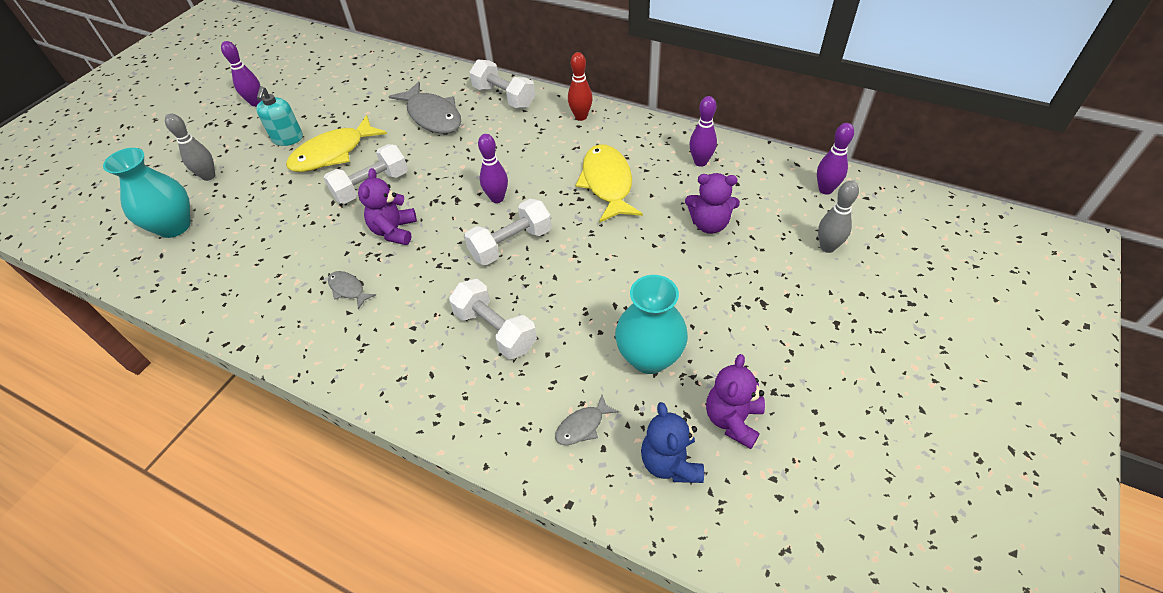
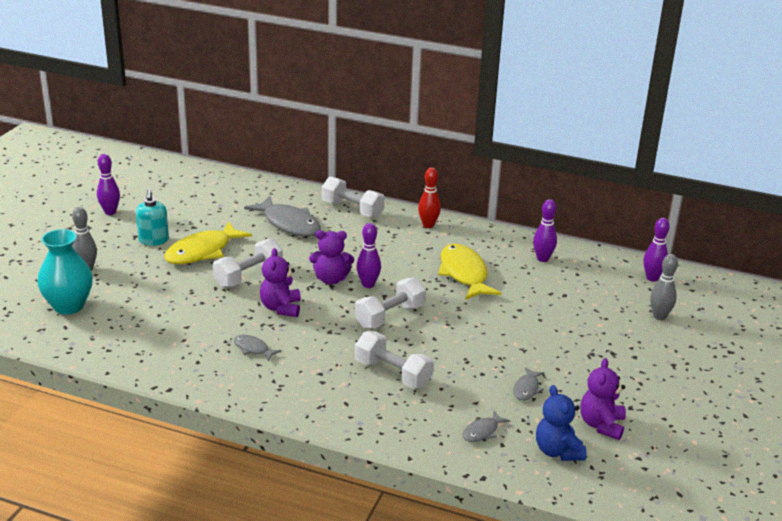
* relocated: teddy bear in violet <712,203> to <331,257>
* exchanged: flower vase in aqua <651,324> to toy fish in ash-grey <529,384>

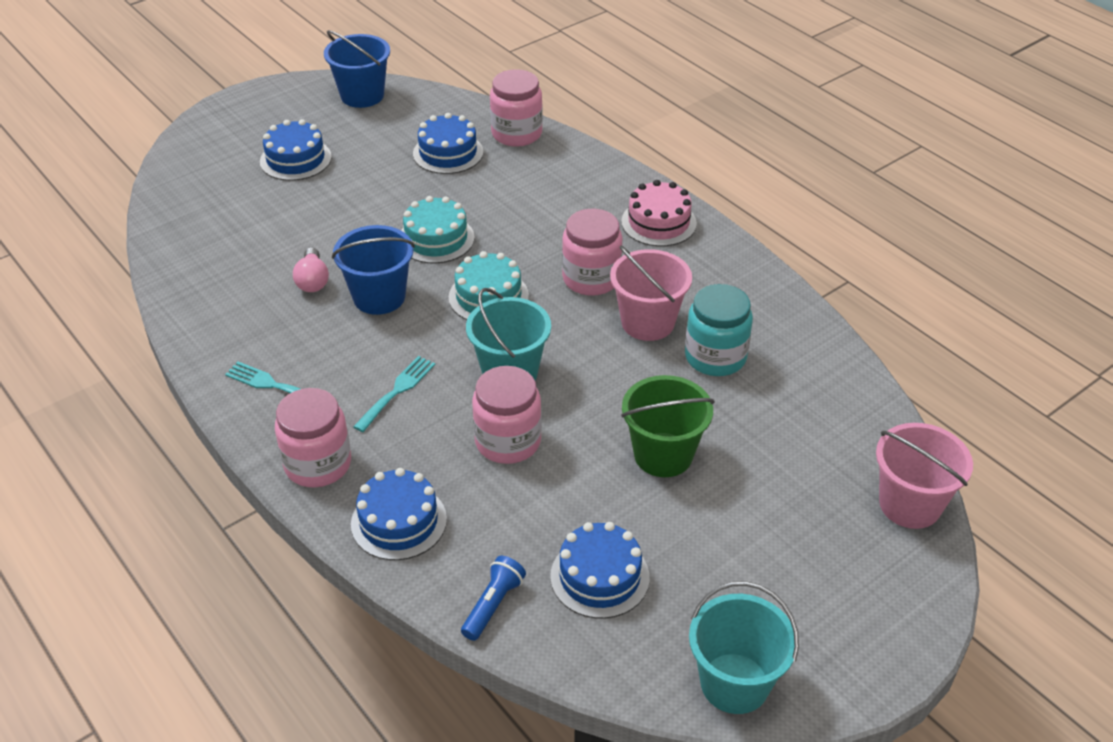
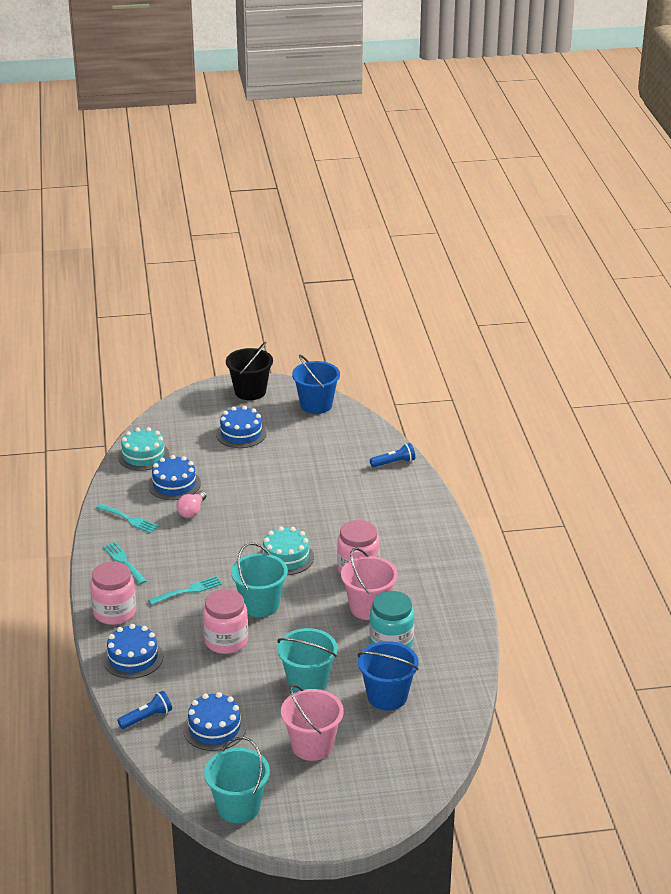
* appeared: table fork in aqua <127,518>
* relocated: cake in aqua <438,230> to <143,449>
* relocated: cake in blue <448,143> to <174,477>
* appeared: bucket in black <249,371>
* colour: bucket in emerald <668,426> to bucket in aqua <307,660>
* relocated: bucket in pink <924,476> to <312,722>
* relocated: bucket in blue <373,270> to <388,675>
* exchanged: jam jar in pink <516,107> to flashlight in blue <392,455>
* missing: cake in pink <659,213>

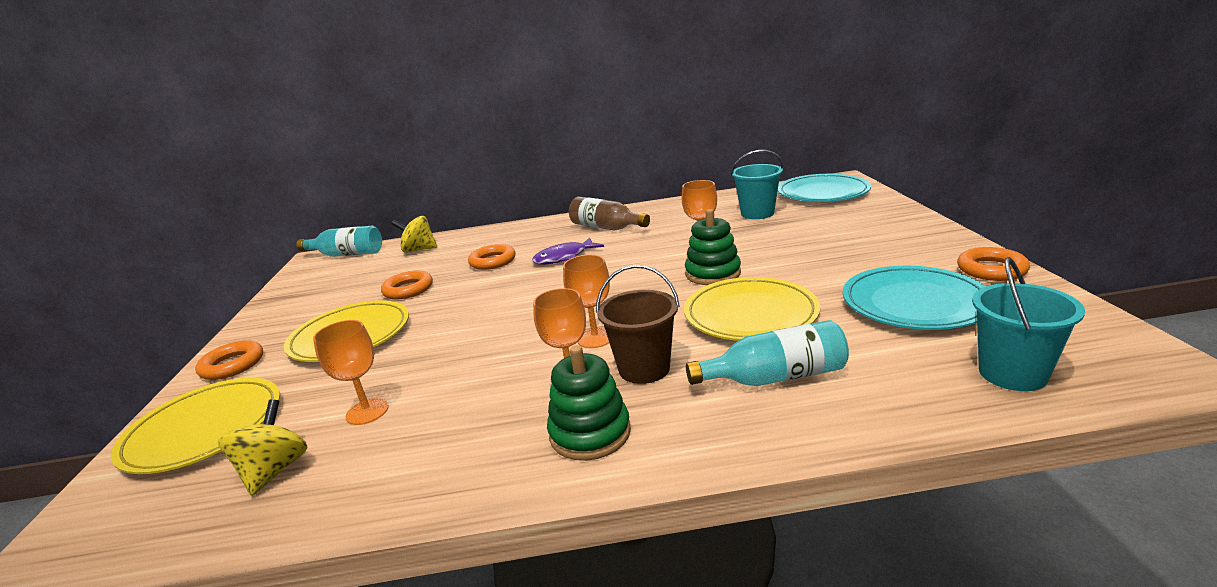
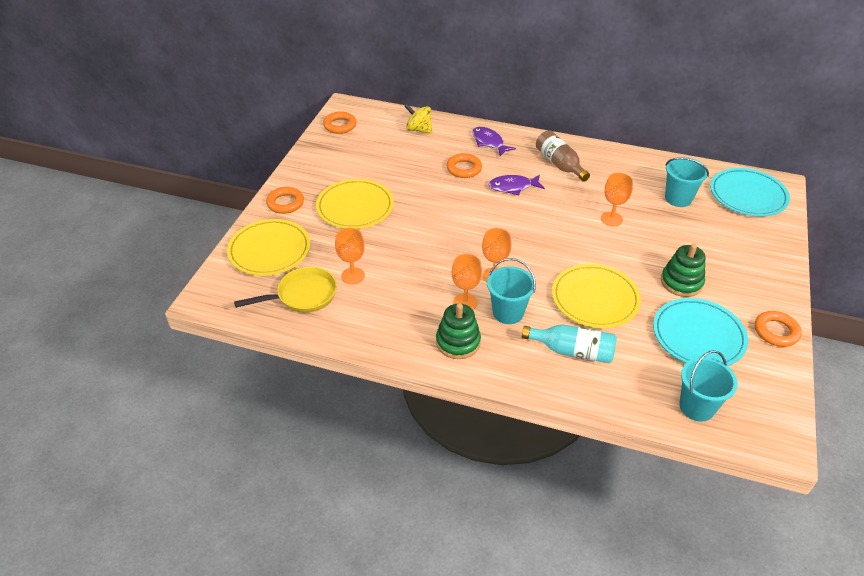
* exchanged: spinning top in golden <262,447> to pan in golden <285,290>
* relocated: torus in orange <407,285> to <340,122>
* appeared: toy fish in violet <494,141>
* colour: bucket in russet <638,324> to bucket in aqua <511,291>
* relocated: stacking toy in emerald <713,247> to <683,270>
* missing: flask in aqua <339,241>

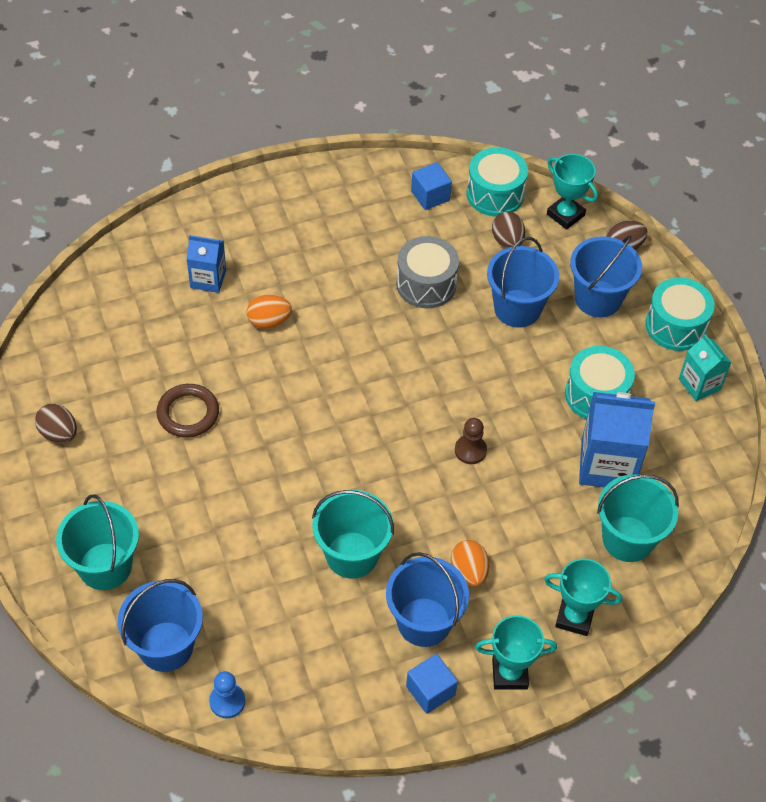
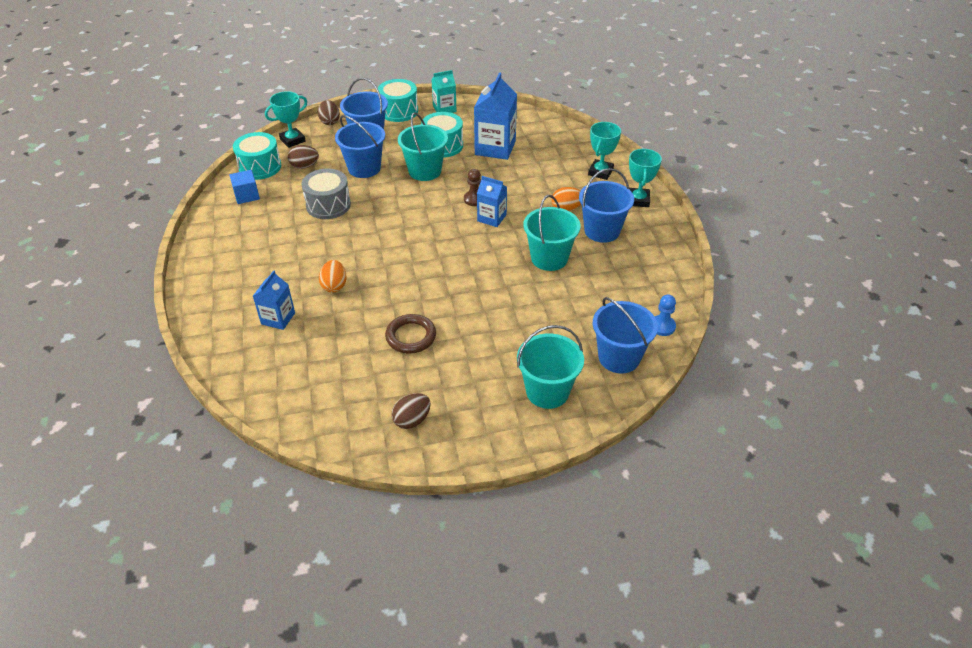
* relocated: bucket in aqua <638,518> to <423,146>
* appeared: carton in blue <492,201>
* missing: solid cube in blue <432,684>

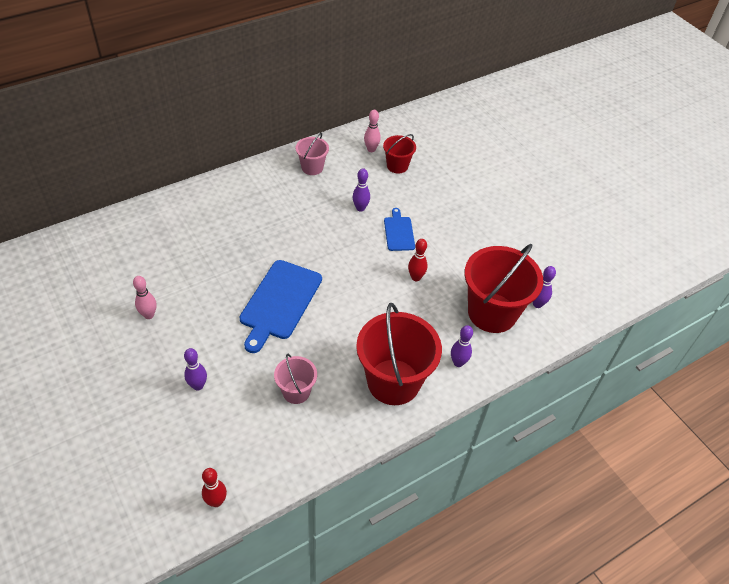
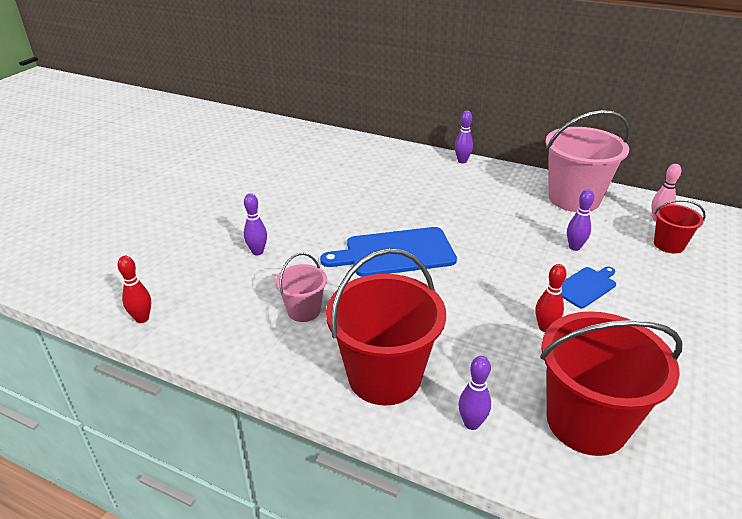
* relocated: skittle in violet <544,287> to <464,137>
* size: bucket in pink <312,154> = <587,161> x1.96
* missing: skittle in pink <145,297>

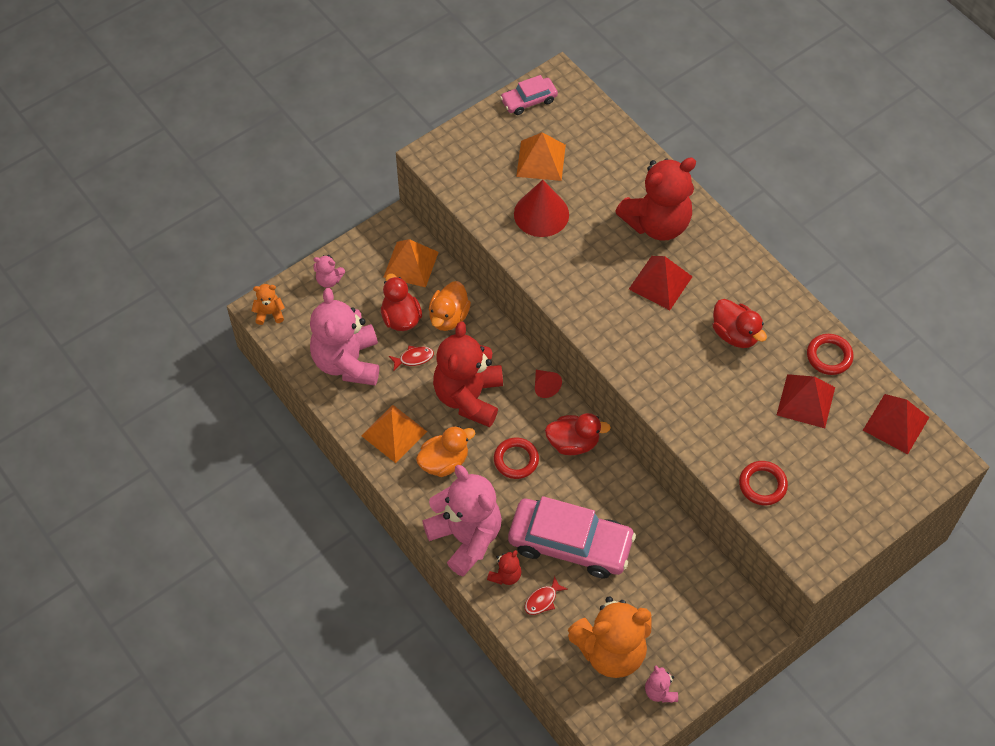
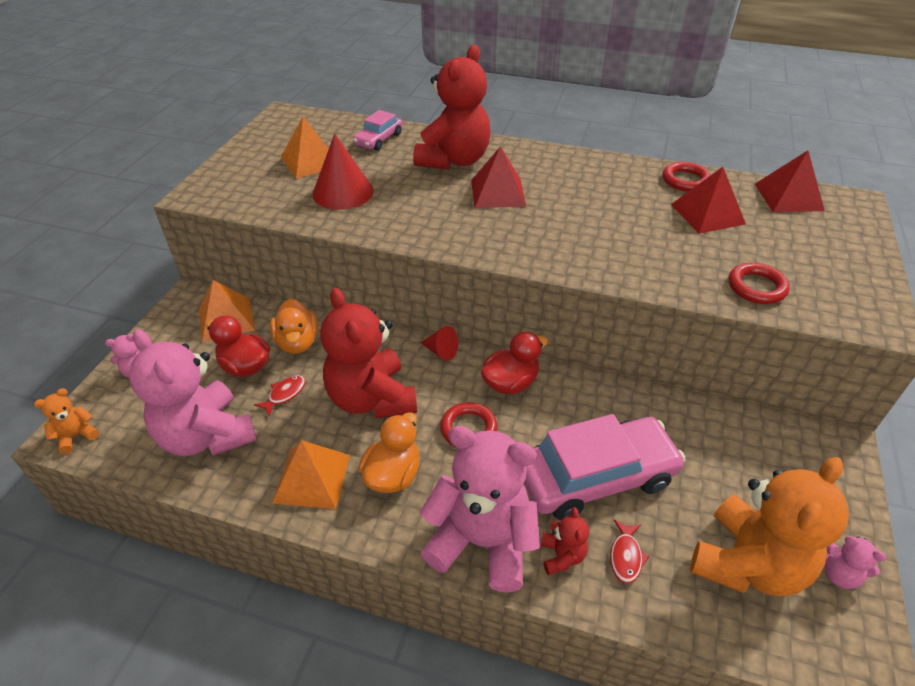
* relocated: car in pink <529,95> to <377,130>
* missing: rubber duck in red <740,323>

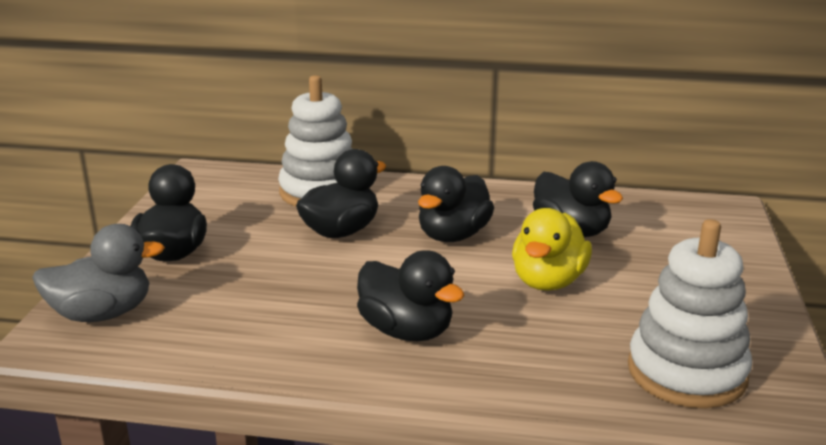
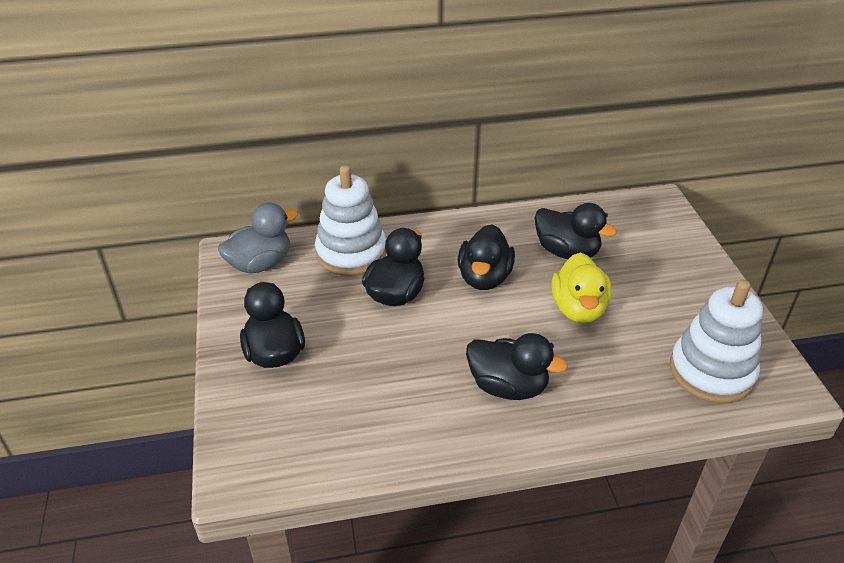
* relocated: rubber duck in ash-grey <98,273> to <258,238>

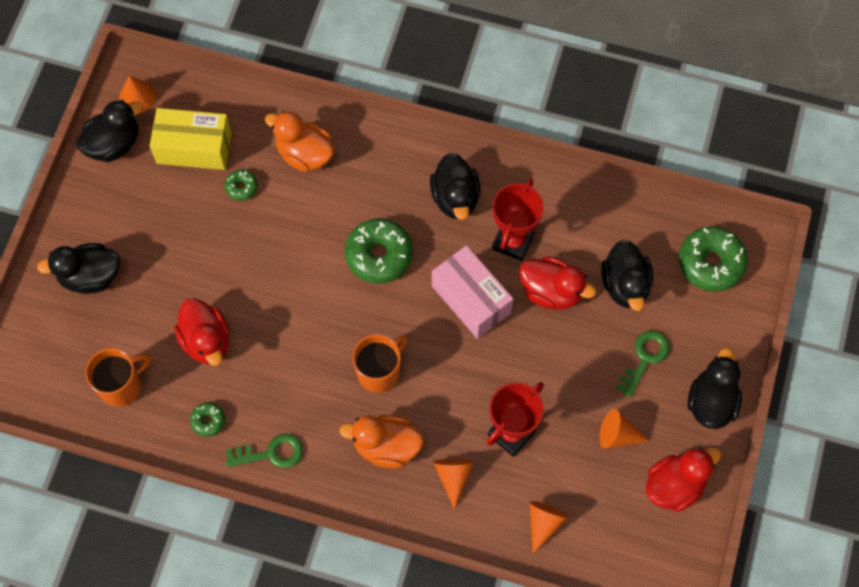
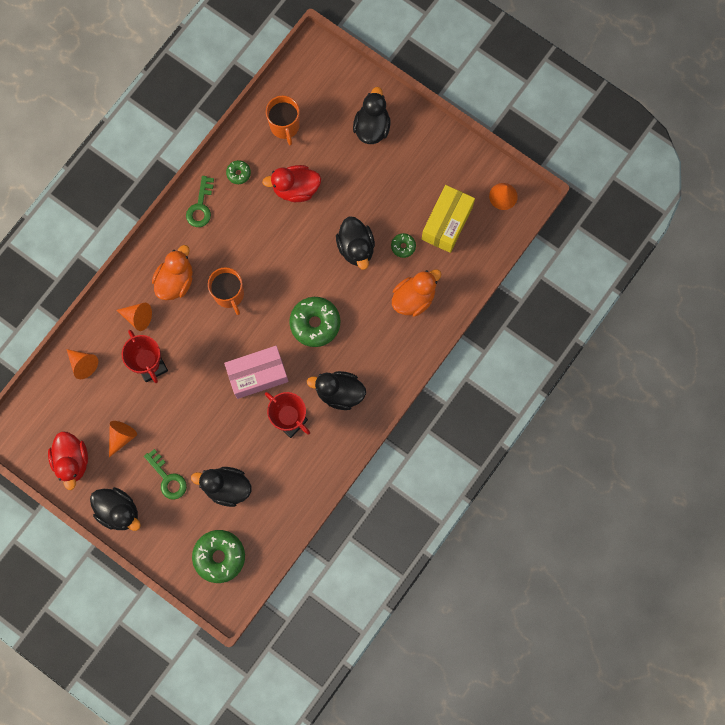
* relocated: rubber duck in black <109,131> to <355,243>
* missing: rubber duck in red <557,283>

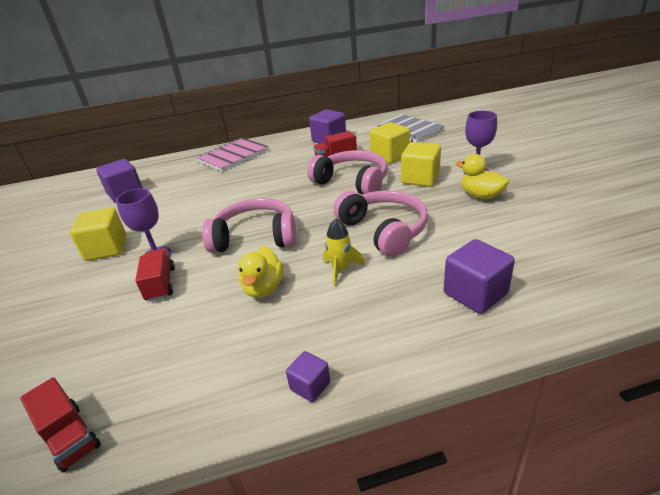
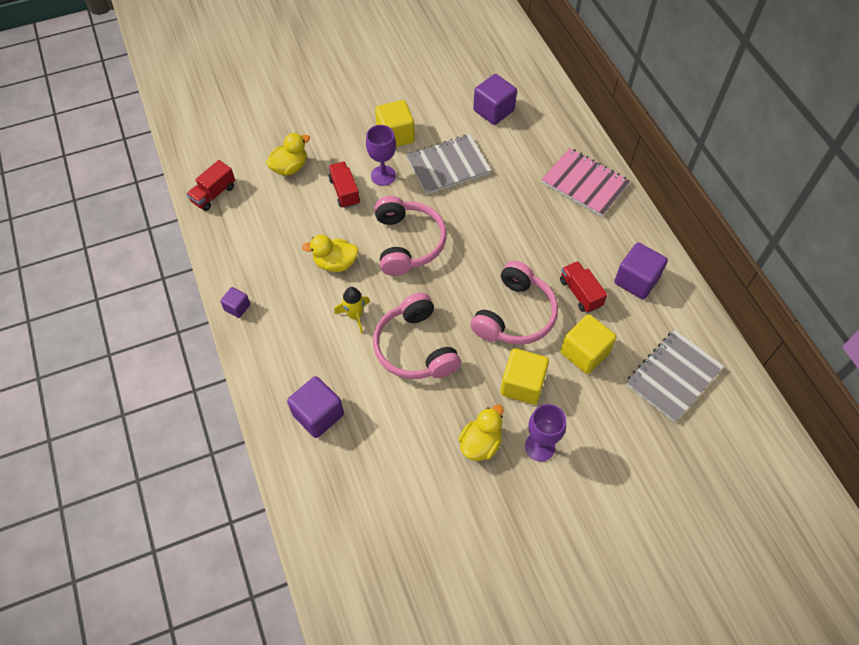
* appeared: rubber duck in golden <288,154>
* spun: truck in red <155,275> = <344,185> 90 degrees counterclockwise
* spun: headset in pink <381,223> = <417,335> 105 degrees clockwise
* appeared: notepad in ash-grey <449,164>

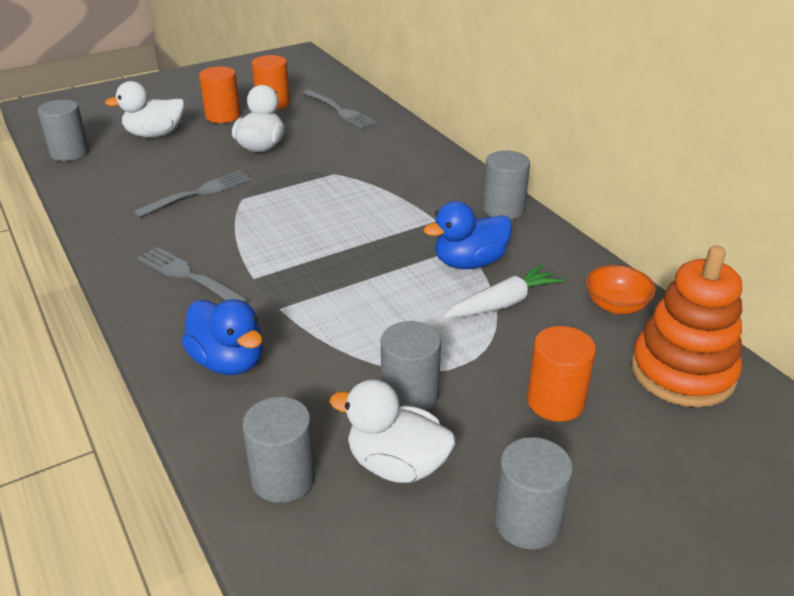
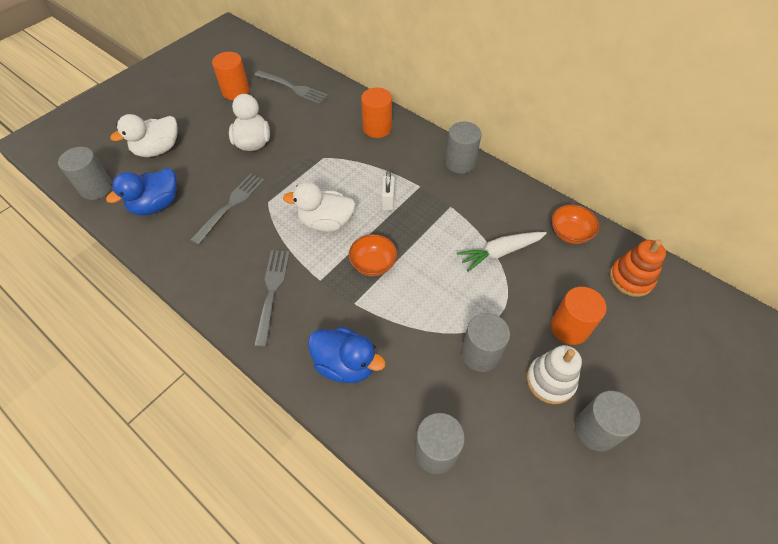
* relocated: rubber duck in blue <467,235> to <141,191>
* spun: table fork in ash-grey <193,275> = <272,298> 75 degrees clockwise
* relocated: rubber duck in snow-white <393,431> to <319,207>
* appeared: serving bowl in orange <373,255>
* relocated: cylinder in orange <220,94> to <376,113>
* appeared: lock in snow-white <388,190>
* spun: carrot in snow-white <503,291> = <502,252> 150 degrees counterclockwise
* appeared: stacking toy in snow-white <554,374>
* size: stacking toy in orange <686,326> = <638,268> x0.65

